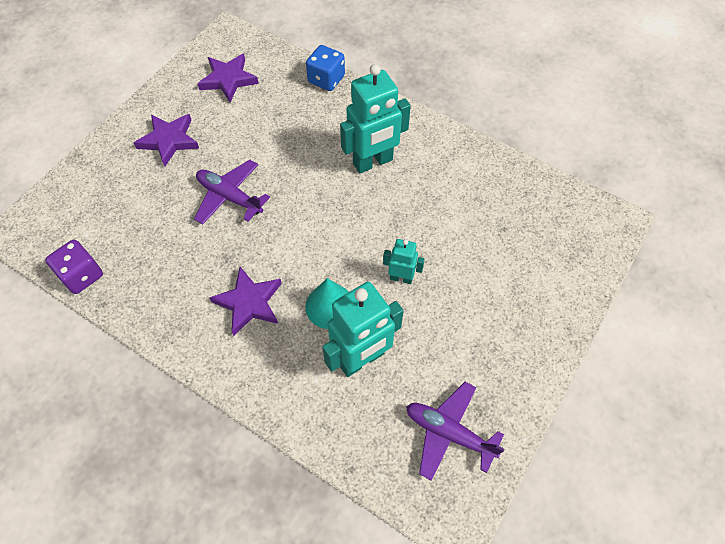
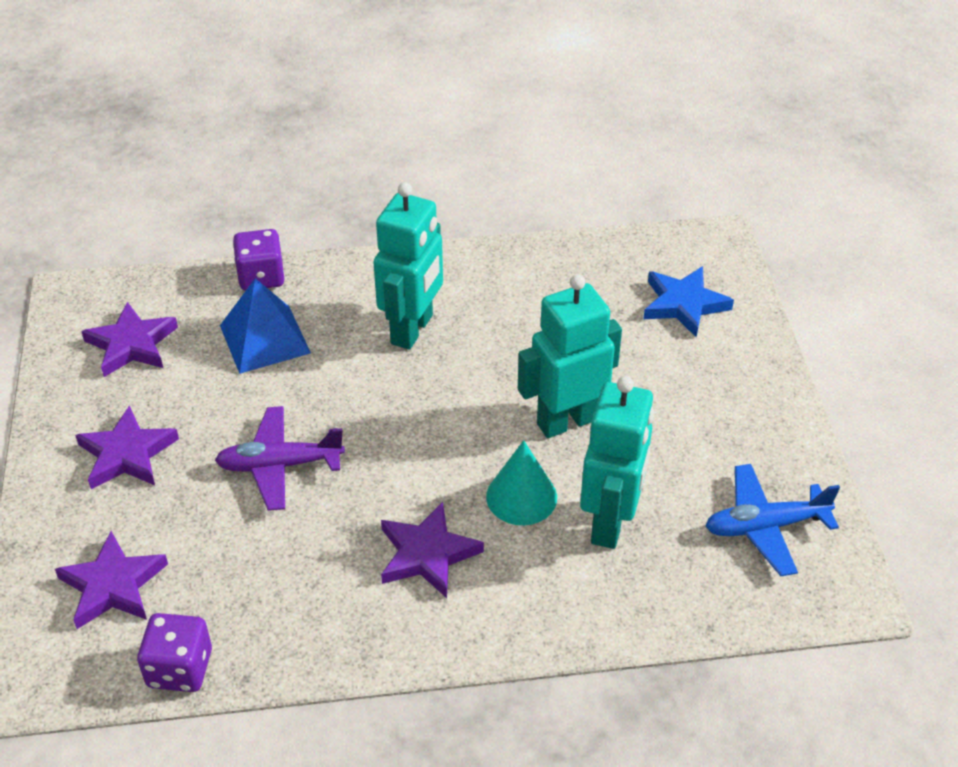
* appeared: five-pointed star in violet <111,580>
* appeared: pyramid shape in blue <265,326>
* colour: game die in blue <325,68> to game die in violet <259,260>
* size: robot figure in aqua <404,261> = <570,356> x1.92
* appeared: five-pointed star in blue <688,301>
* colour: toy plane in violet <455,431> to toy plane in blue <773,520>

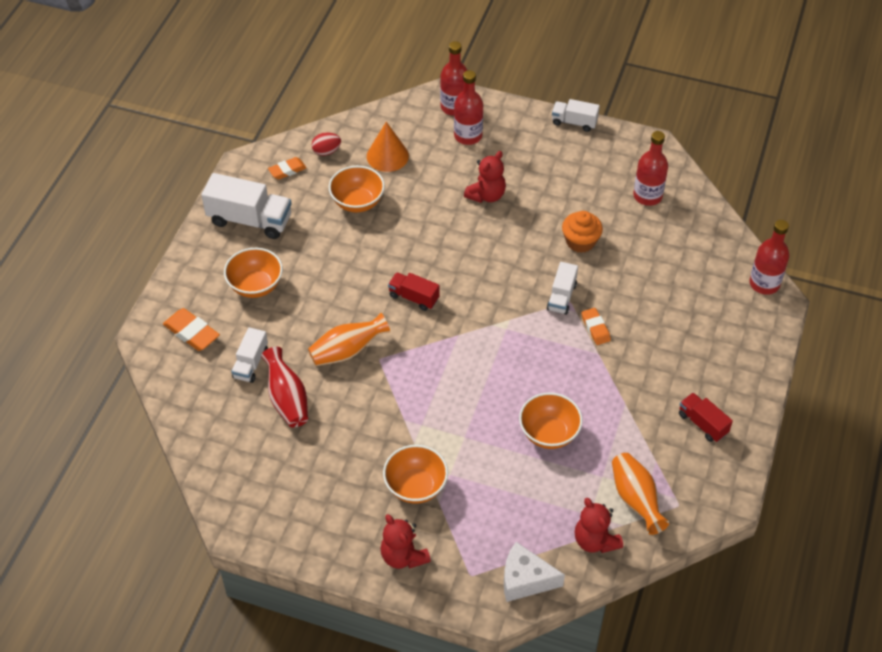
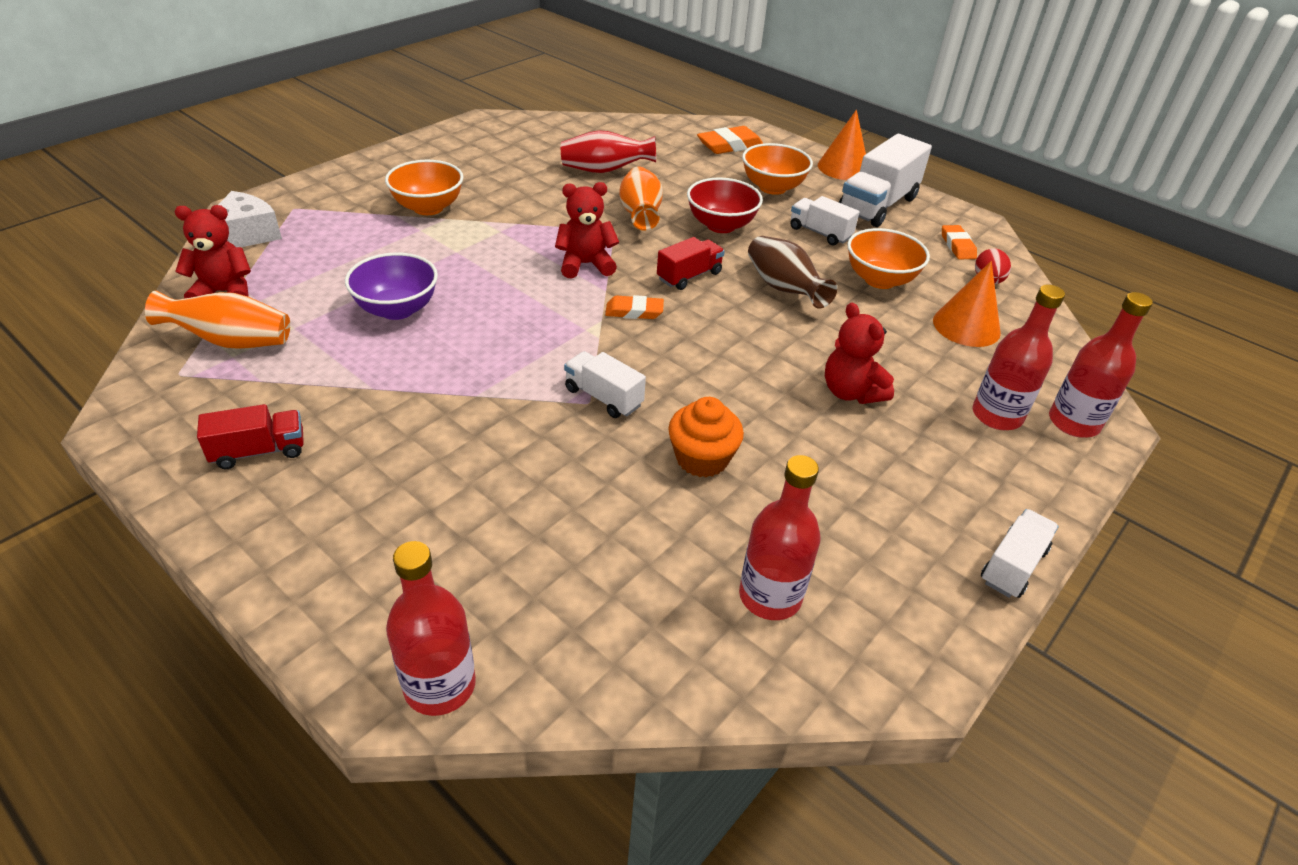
* colour: serving bowl in orange <551,420> to serving bowl in violet <391,286>
* relocated: teddy bear in red <405,541> to <587,230>
* relocated: pencil eraser in orange <596,326> to <634,307>
* appeared: serving bowl in red <725,205>
* appeared: flower vase in russet <792,272>
* relocated: truck in snow-white <249,355> to <825,220>
* appeared: cone shape in orange <842,145>

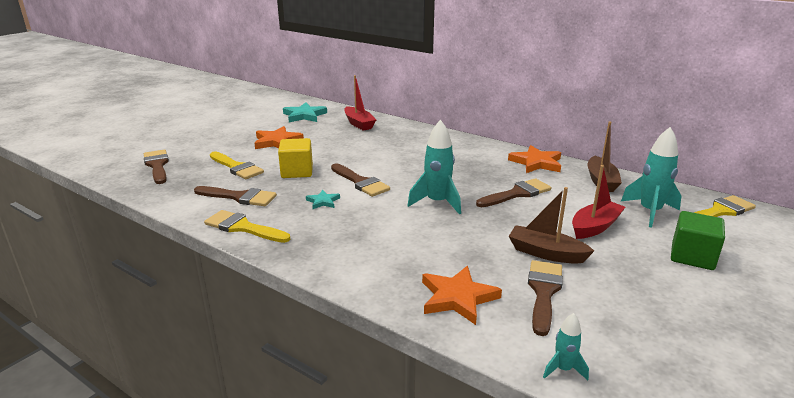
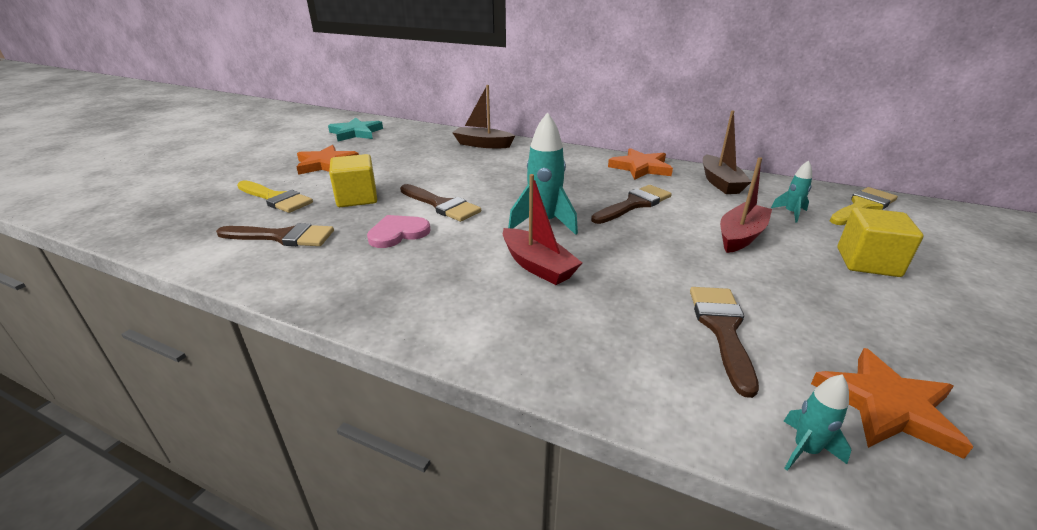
* exchanged: five-pointed star in aqua <323,199> to heart shape in pink <398,231>
* relocated: sailboat in russet <551,225> to <483,116>
* relocated: sailboat in red <360,103> to <542,229>
* size: toy rocket in aqua <651,177> = <791,191> x0.53
* relocated: five-pointed star in orange <462,295> to <892,403>
* colour: solid cube in emerald <698,240> to solid cube in golden <880,242>
* missing: paint brush in russet <156,167>
* missing: paint brush in golden <247,226>

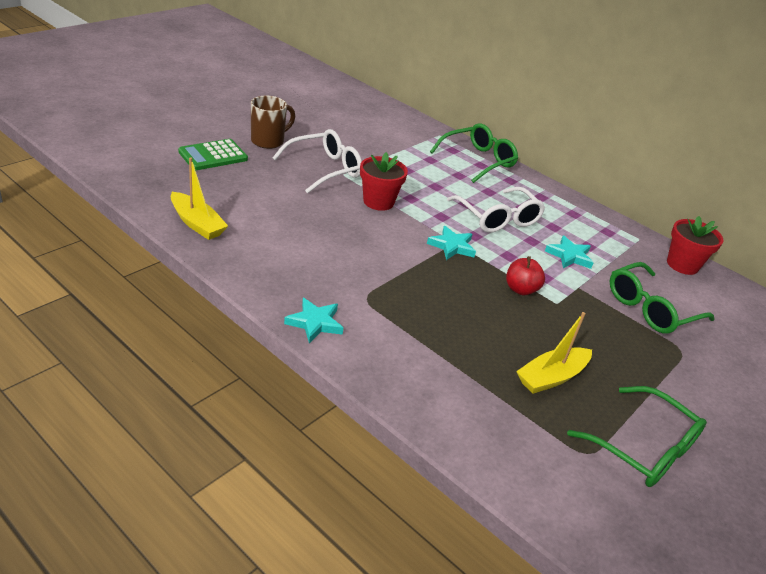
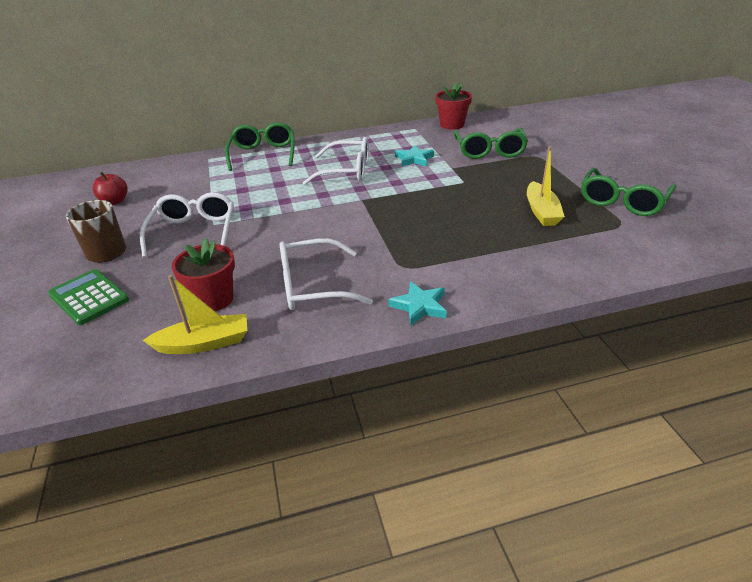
* spun: adding machine in emerald <213,154> = <88,297> 135 degrees clockwise
* relocated: toy apple in red <525,275> to <110,188>
* relocated: potted plant in red <384,181> to <203,274>
* appeared: glasses in snow-white <326,274>
* spun: glasses in emerald <637,436> = <628,192> 135 degrees clockwise
* missing: five-pointed star in aqua <451,243>

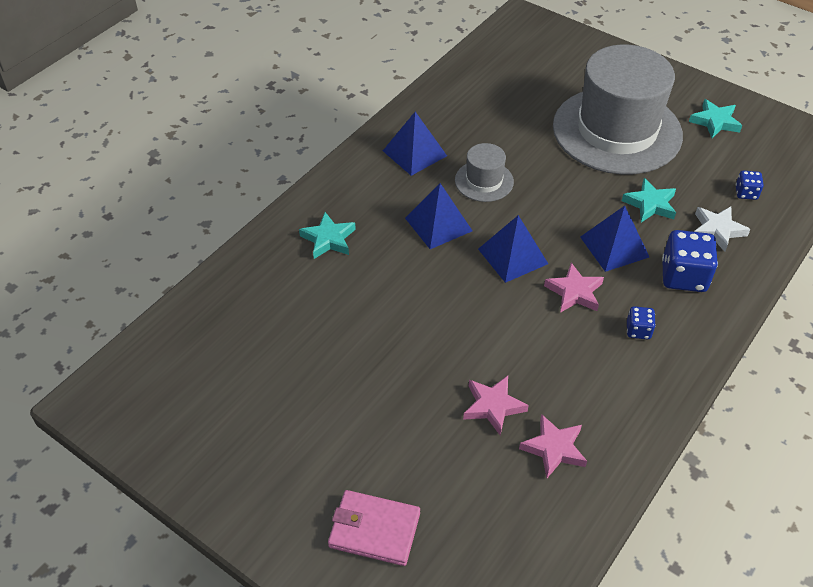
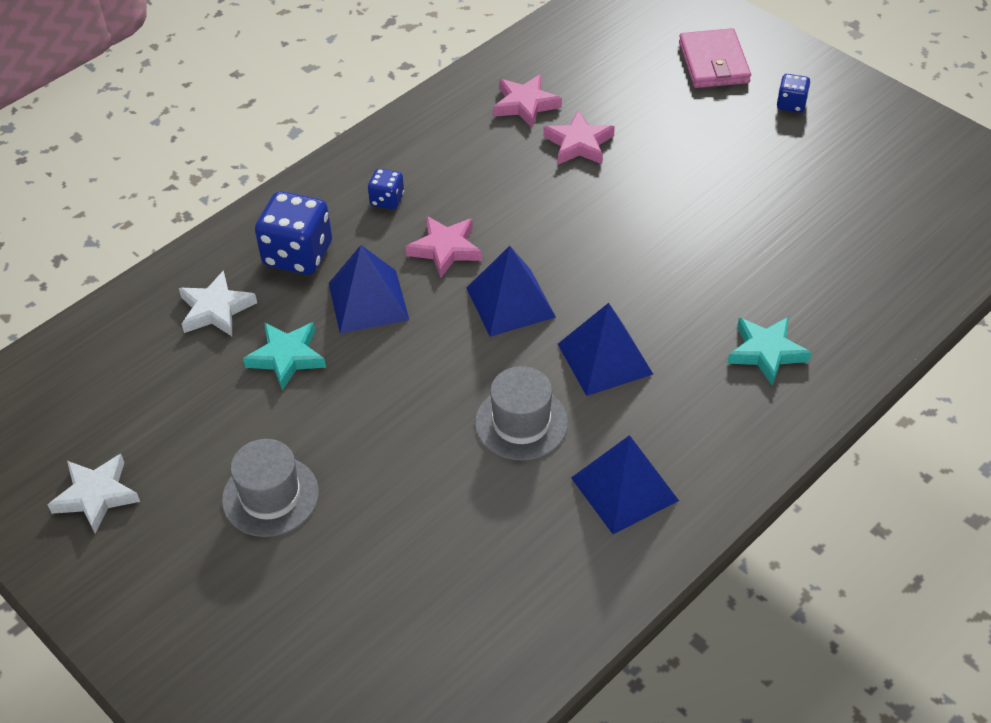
* colour: five-pointed star in aqua <715,118> to five-pointed star in snow-white <94,493>
* size: hat in ash-grey <618,110> = <270,488> x0.44
* spun: card wallet in pink <374,528> = <715,58> 60 degrees clockwise
* relocated: game die in blue <750,185> to <793,93>

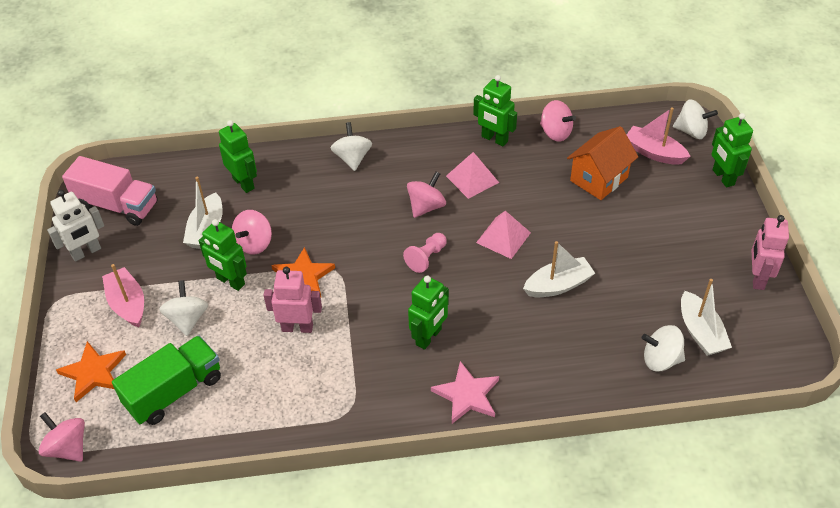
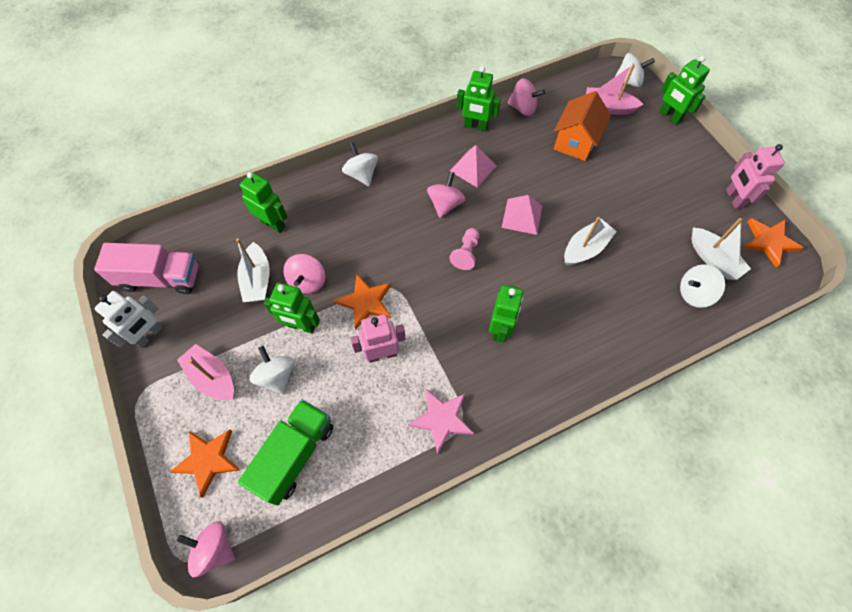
* relocated: five-pointed star in pink <465,392> to <441,421>
* appeared: five-pointed star in orange <773,243>

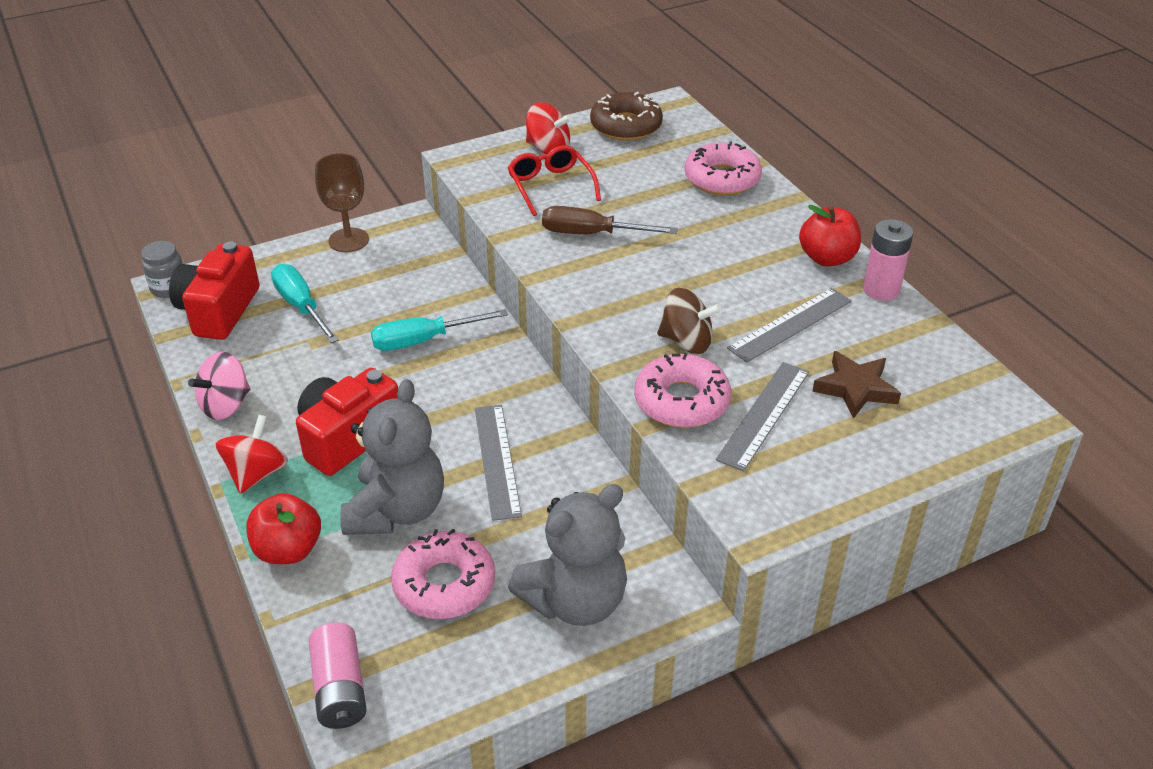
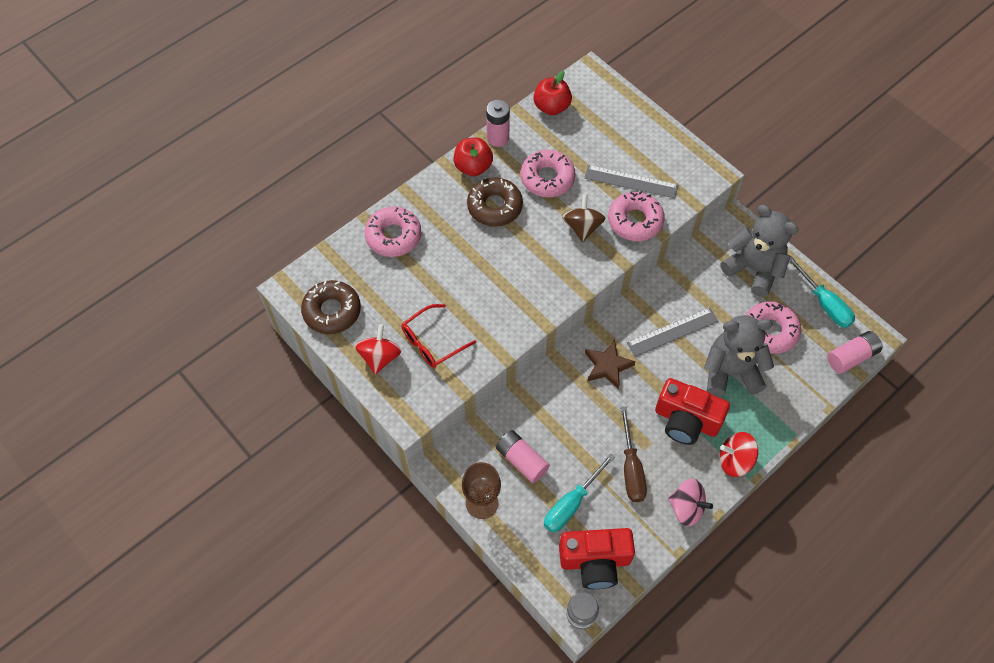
* appeared: doughnut in russet <495,202>
* appeared: AA battery in pink <523,456>
* exchanged: ruler in ash-grey <789,325> to doughnut in pink <548,173>
* relocated: toy apple in red <283,528> to <552,93>
* relocated: five-pointed star in russet <856,385> to <610,364>
* relocated: hand screwdriver in russet <610,220> to <633,454>
* relocated: hand screwdriver in aqua <439,330> to <822,292>

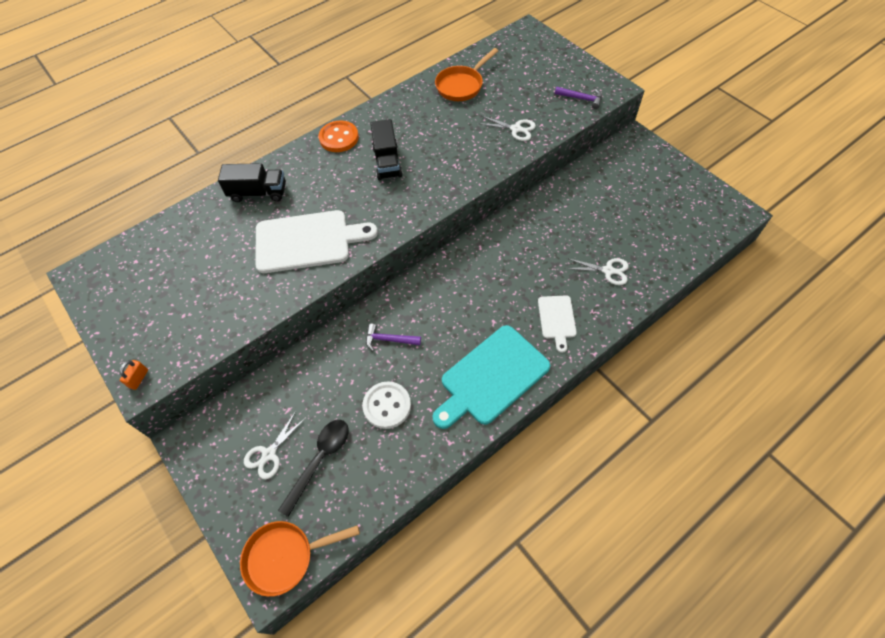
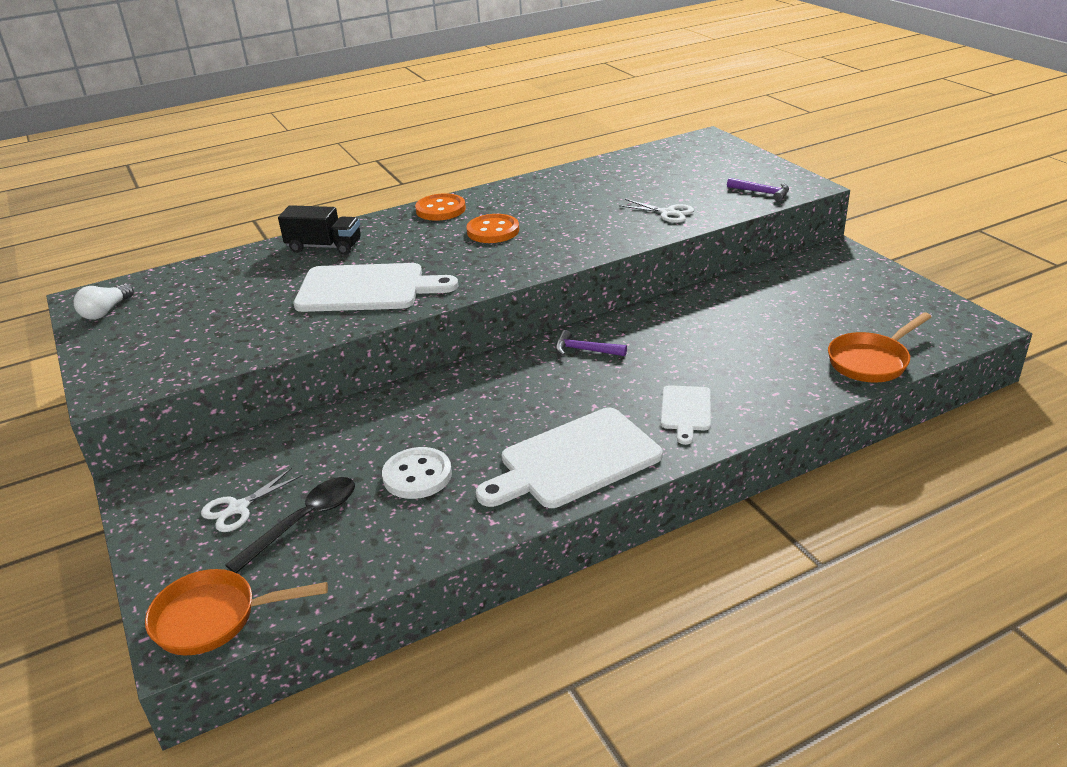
* appeared: bulb in snow-white <104,302>
* exchanged: truck in black <386,149> to sewing button in orange <492,228>
* colour: chopping board in aqua <491,377> to chopping board in snow-white <569,458>
* relocated: claw hammer in violet <393,337> to <591,343>
* relocated: pan in orange <466,74> to <879,347>
* missing: lock in orange <134,375>
* missing: shears in snow-white <597,271>

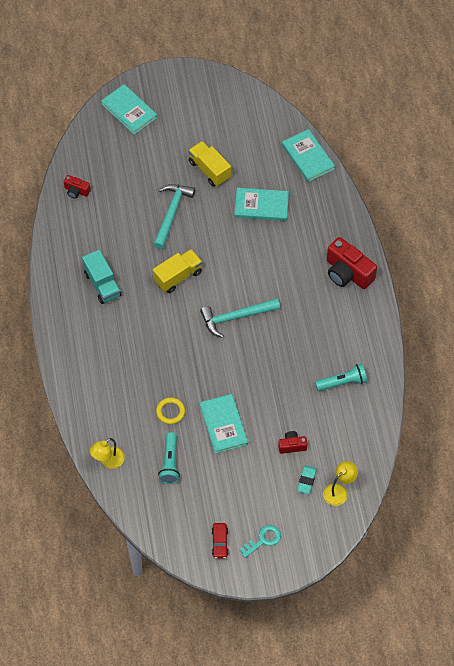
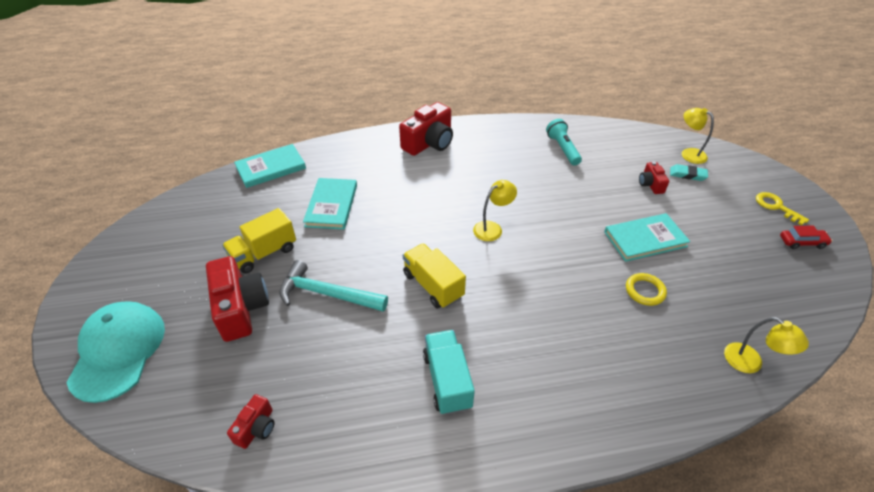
* exchanged: hardcover in aqua <129,109> to baseball cap in aqua <115,352>
* appeared: photo camera in red <237,299>
* spun: truck in aqua <102,277> = <449,372> 75 degrees counterclockwise
* exchanged: claw hammer in aqua <240,318> to lamp in golden <495,210>
* colour: latchkey in aqua <260,541> to latchkey in golden <782,209>
* missing: flashlight in aqua <169,458>

